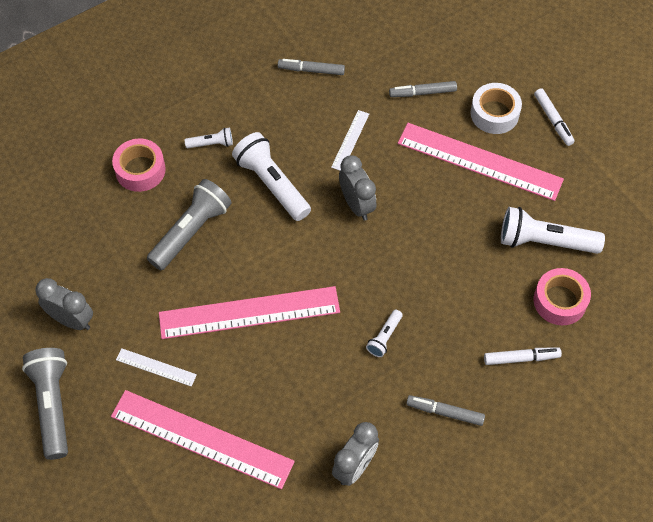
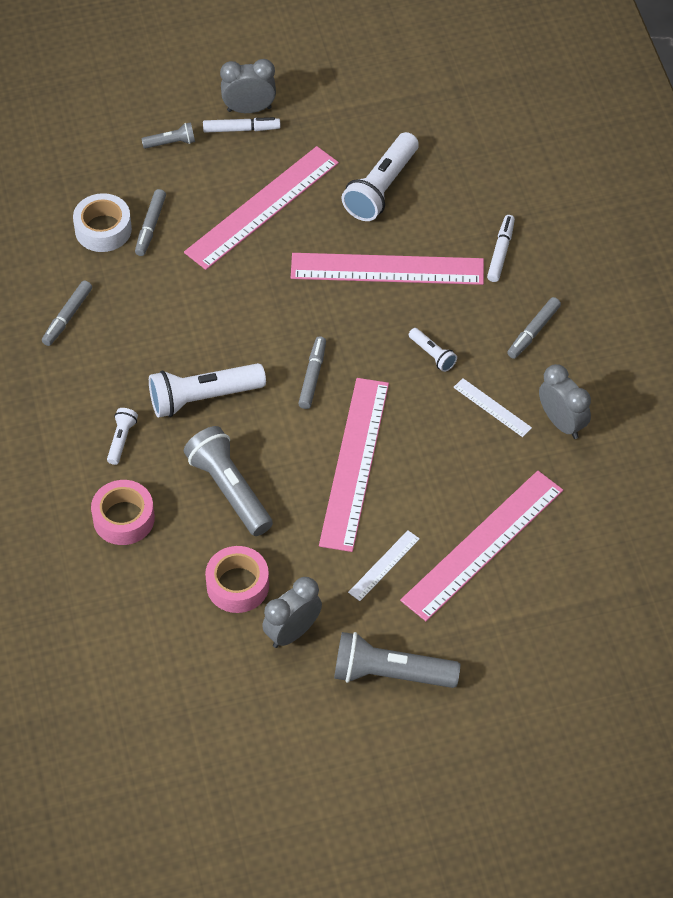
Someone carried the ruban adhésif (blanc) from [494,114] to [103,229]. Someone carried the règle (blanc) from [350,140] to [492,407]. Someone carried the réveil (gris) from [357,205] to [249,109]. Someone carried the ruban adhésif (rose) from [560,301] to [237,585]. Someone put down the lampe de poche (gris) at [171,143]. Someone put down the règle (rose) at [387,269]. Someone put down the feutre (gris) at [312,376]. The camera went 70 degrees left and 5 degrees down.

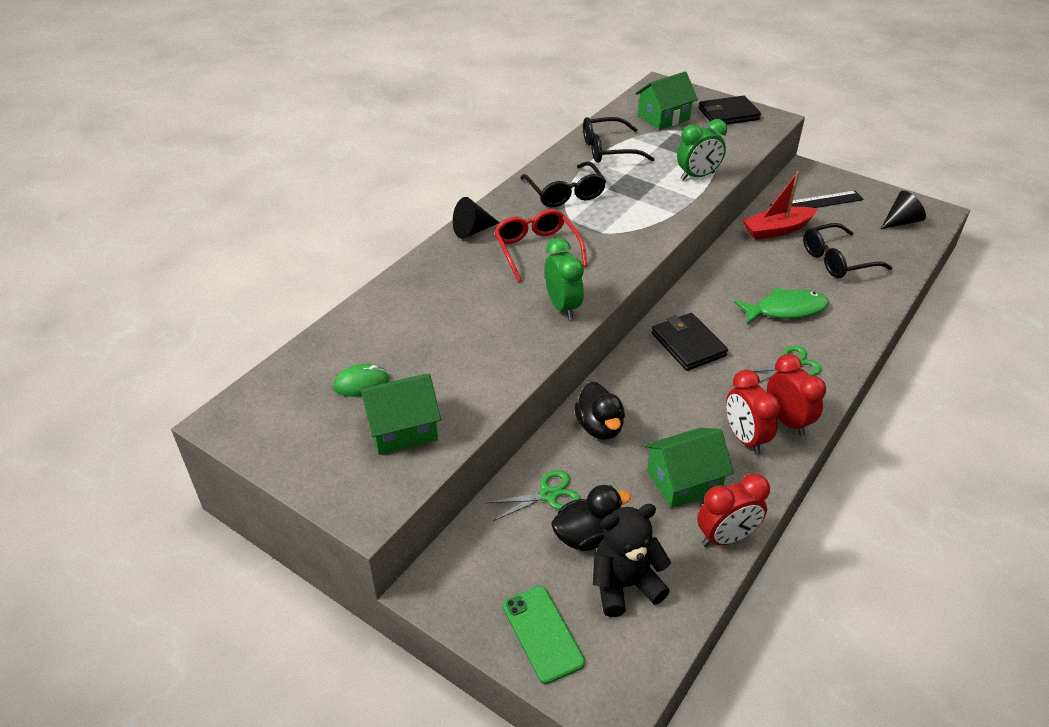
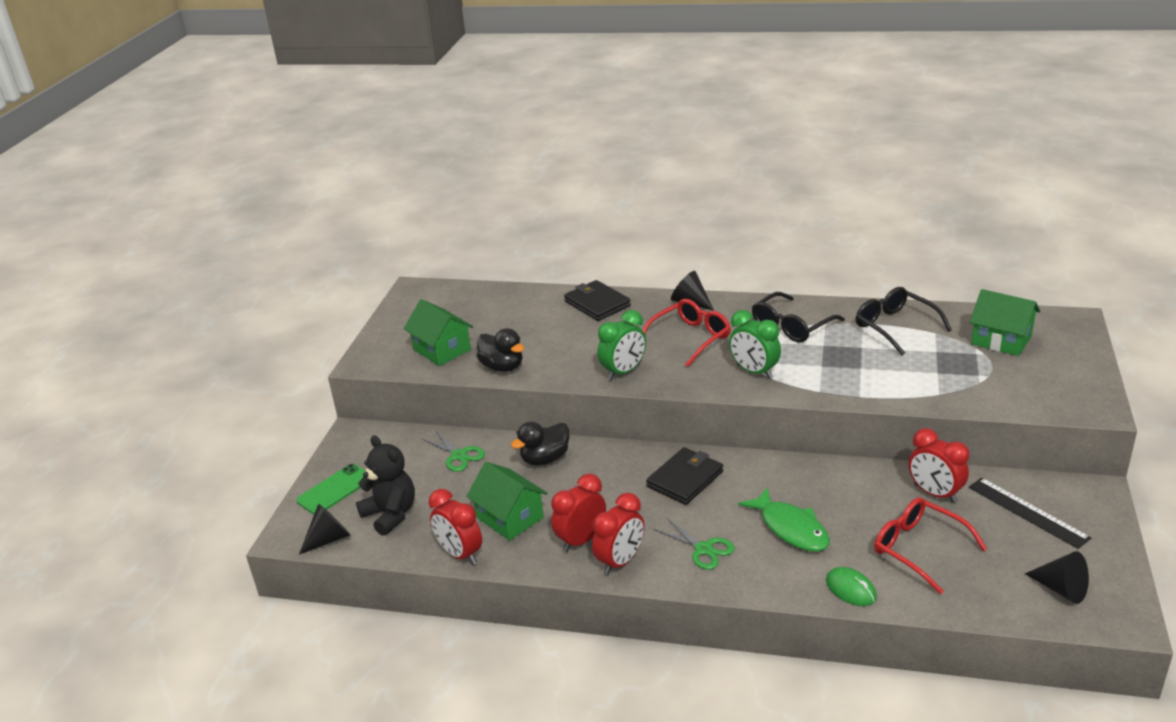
Someone carried the portefeuille (noir) from [728,114] to [597,304]. Someone carried the réveil (vert) from [697,176] to [754,372]. Someone swapped the bateau (rouge) at [777,230] for the réveil (rouge) at [935,493]. Someone repainted the lunettes (noir) at [837,260], which became the lunettes (rouge) at [918,549]. Someone carried the souris (vert) from [361,383] to [851,589]. Someone carried the canard (noir) from [586,536] to [502,367]. Someone put down the cône (noir) at [329,539]. The camera went 70 degrees right and 10 degrees down.

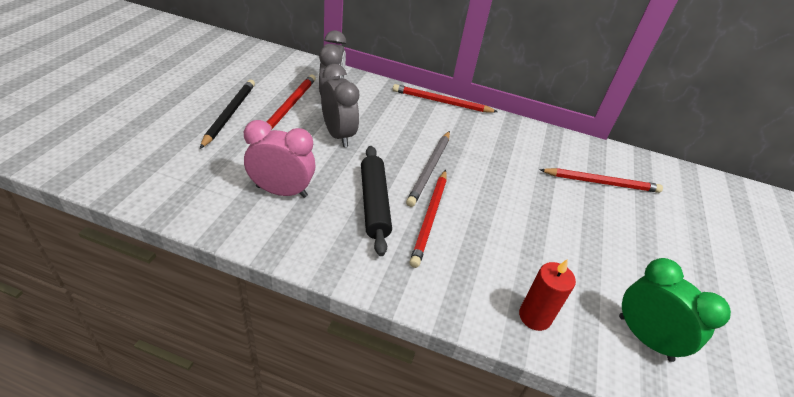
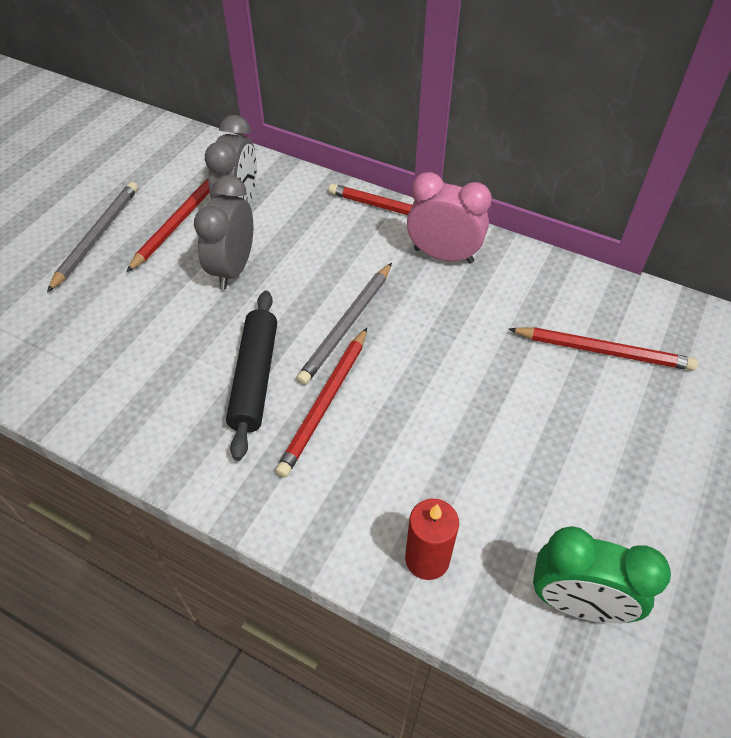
Someone rotated the réveil (gris) at [338,135] by 150 degrees counterclockwise. Someone repainted the crayon (noir) at [229,114], which became the crayon (gris) at [96,237]. Someone carried the réveil (rose) from [281,191] to [443,256]. Someone rotated the réveil (vert) at [644,338] by 135 degrees clockwise. The camera went 15 degrees right and 10 degrees up.

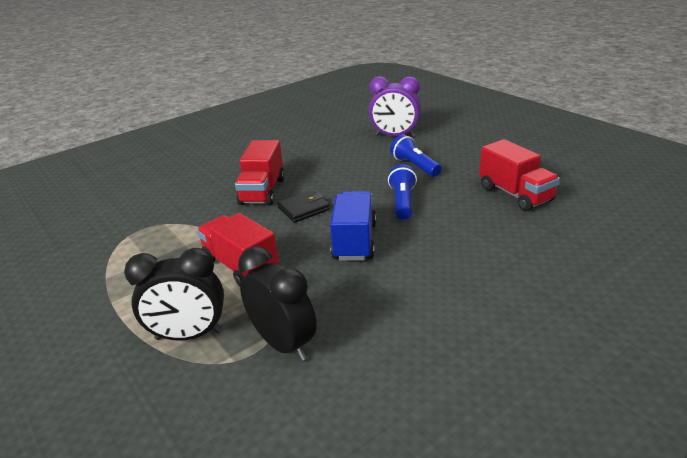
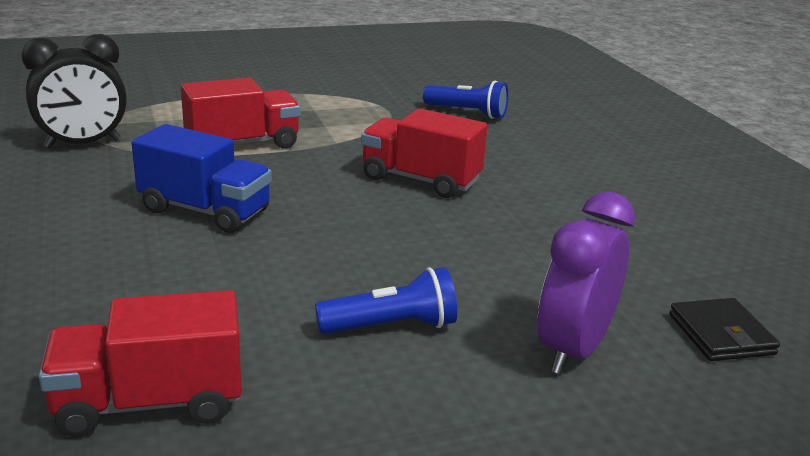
Someone carried the lampe de poche (bleu) from [403,202] to [467,113]. Someone carried the portefeuille (noir) from [303,209] to [721,334]. Someone took away the réveil (noir) at [189,335]. The camera went 105 degrees right and 5 degrees down.

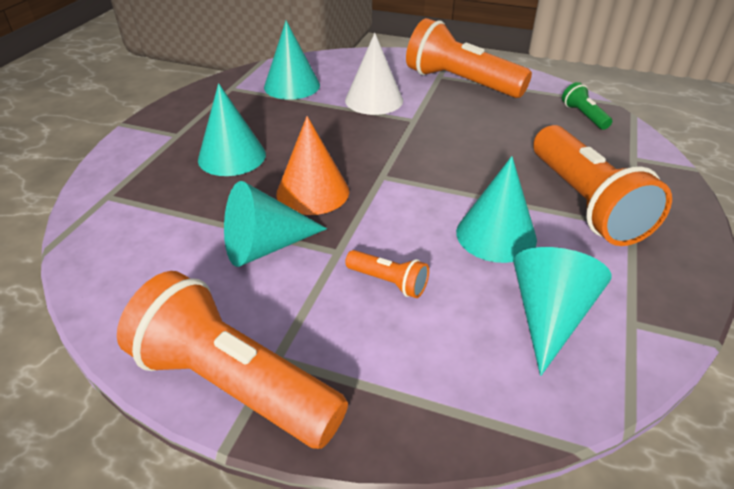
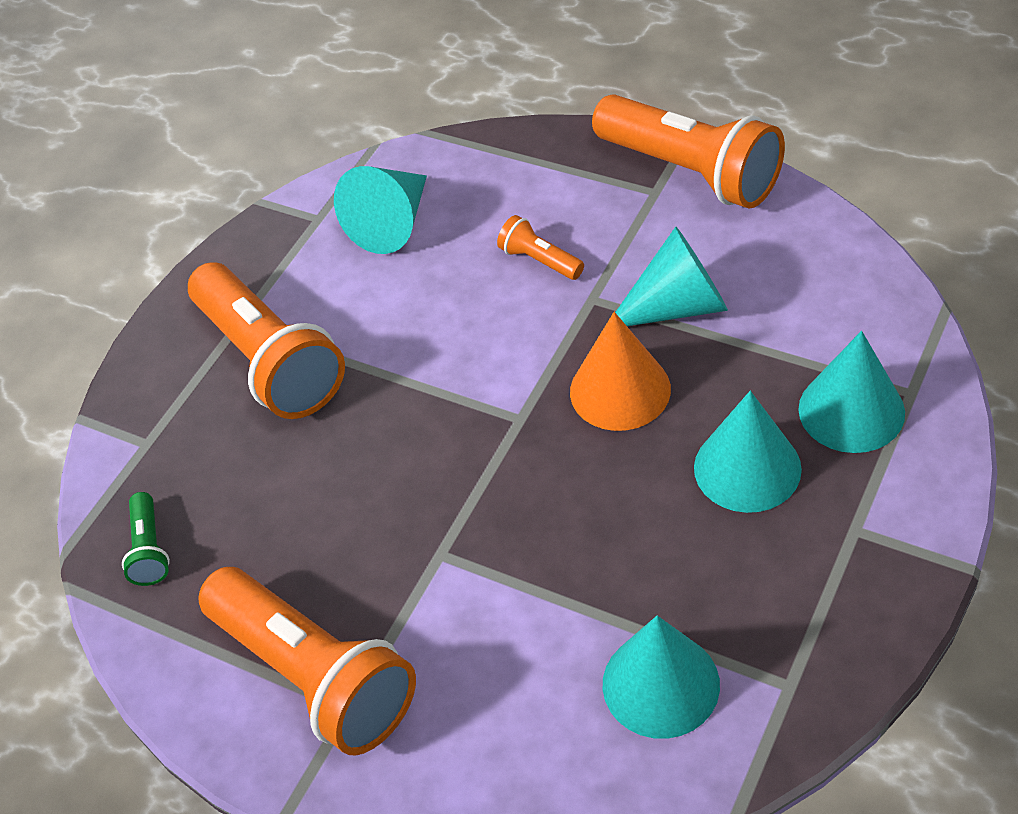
Someone took away the cône (blanc) at [374,100]. Someone rotated the lampe de poche (orange) at [585,203] by 150 degrees clockwise. Someone carried the cône (turquoise) from [496,235] to [851,410]. The camera went 165 degrees left and 10 degrees up.

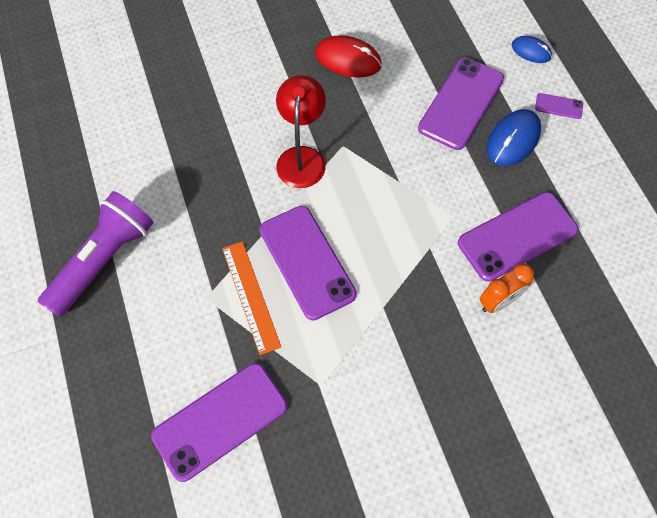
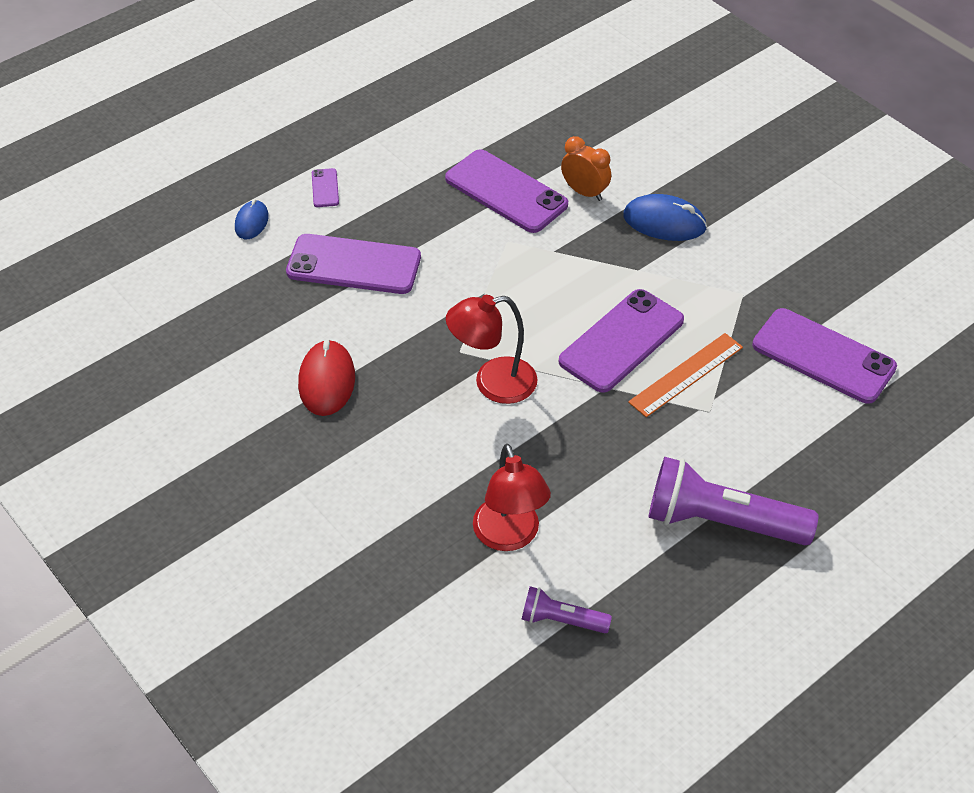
Someone carried the souris (bleu) from [513,140] to [664,222]. Someone put down the lampe (rouge) at [510,536]. Someone put down the lampe de poche (violet) at [561,620]. The camera went 110 degrees left and 15 degrees down.

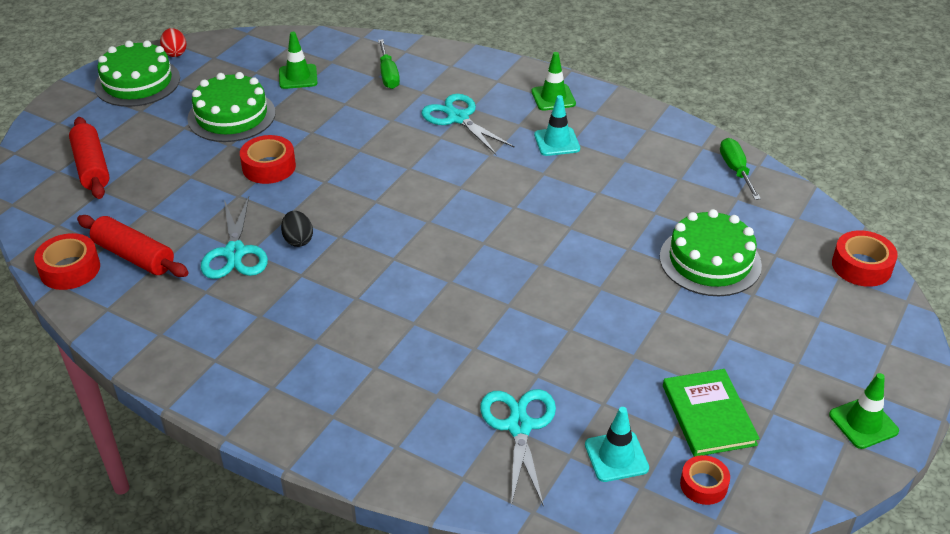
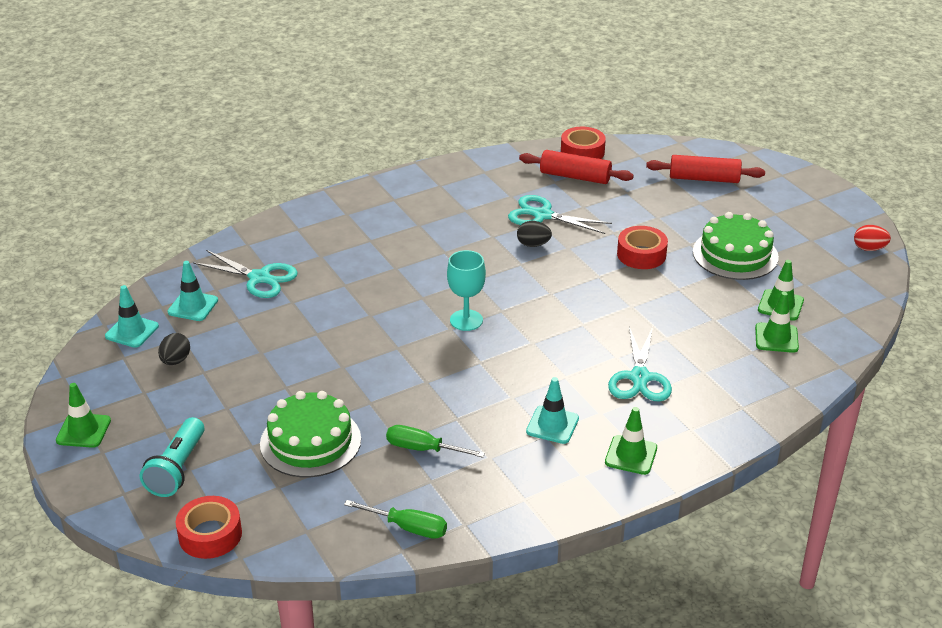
Someone carried the tournevis (vert) from [388,75] to [423,449]. Someone took away the gâteau (vert) at [137,82]. Someone rotated the ciseaux (turquoise) at [458,118] by 105 degrees clockwise. Someone rotated the rouleau à pâtisserie (rouge) at [134,256] by 45 degrees clockwise. Someone swapped the livre (vert) at [708,415] for the œuf (noir) at [175,361]. Someone swapped the ruban adhésif (rouge) at [703,485] for the cône de chantier (turquoise) at [132,331]. Someone put down the verre à pied (turquoise) at [466,320]. Someone put down the cône de chantier (vert) at [776,338]. Someone put down the lampe de poche (turquoise) at [177,469]. The camera went 120 degrees right and 5 degrees down.

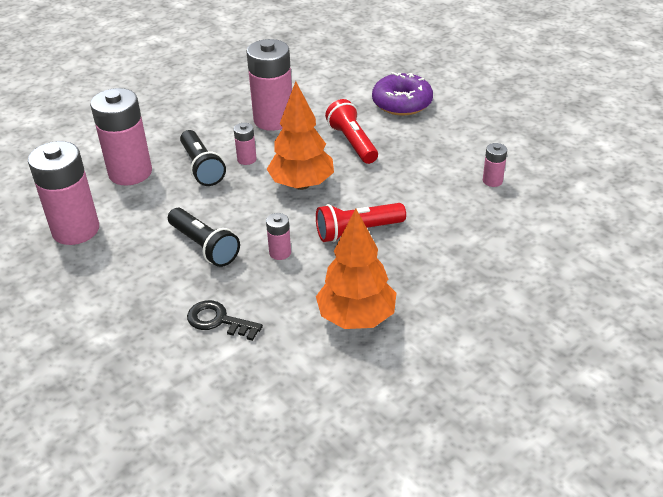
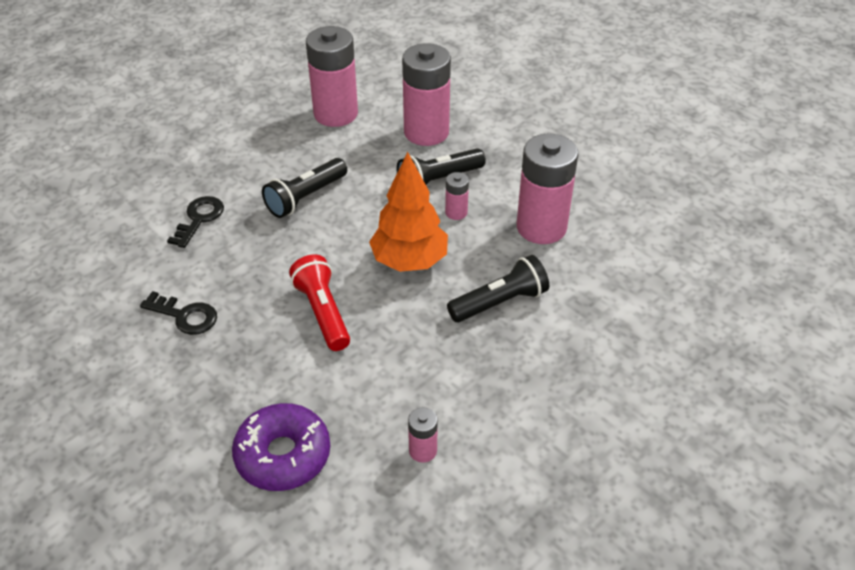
Someone carried the beignet (violet) from [402,103] to [283,455]. Someone repainted the lampe de poche (rouge) at [352,142], which became the lampe de poche (noir) at [500,302]. Someone swapped the arbre (orange) at [356,318] for the clé (noir) at [185,316]. Someone took away the pile (rose) at [280,253]. The camera went 85 degrees right and 5 degrees up.

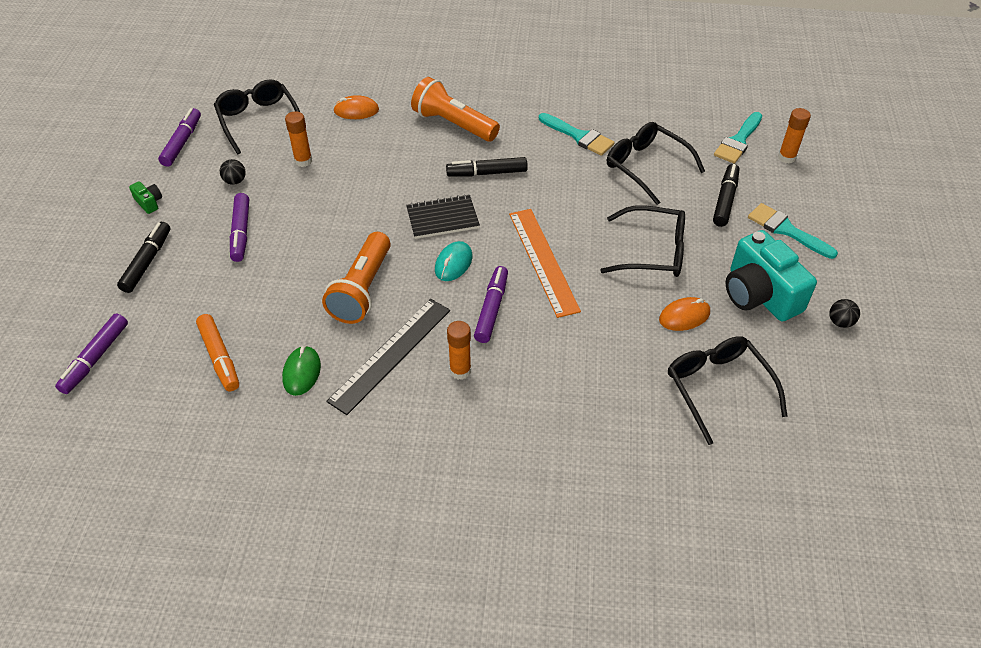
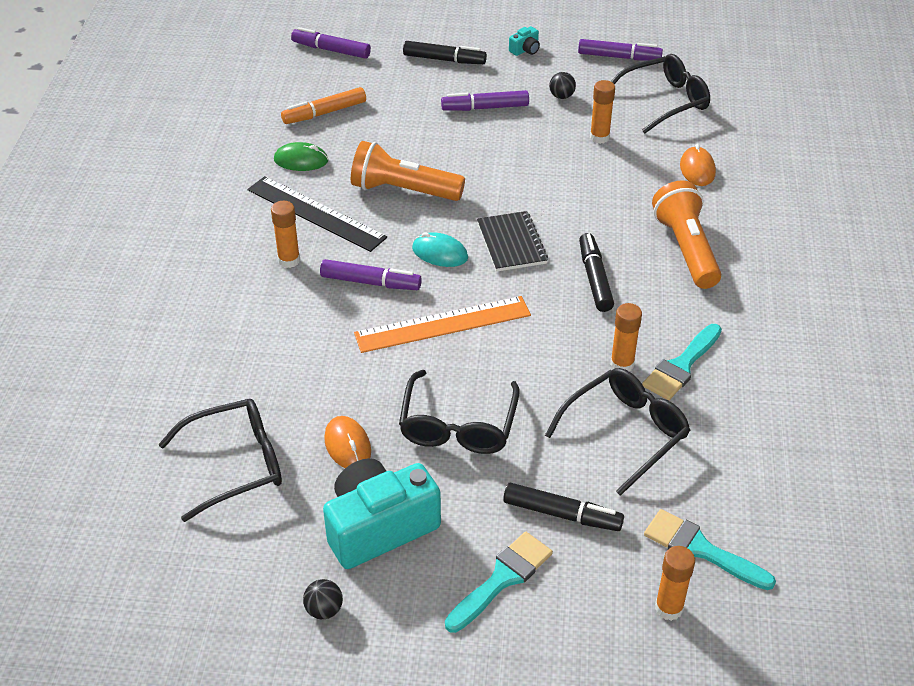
Someone rotated the lampe de poche (orange) at [453,124] by 45 degrees counterclockwise. Someone repainted the appareil photo (vert) at [149,202], which became the appareil photo (turquoise) at [525,50]. Someone put down the bâton de colle (orange) at [622,364]. The camera went 90 degrees right and 5 degrees down.

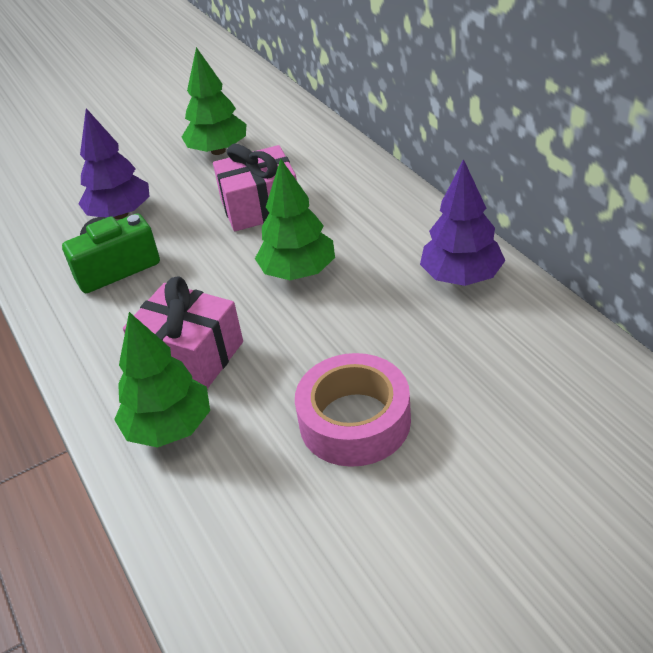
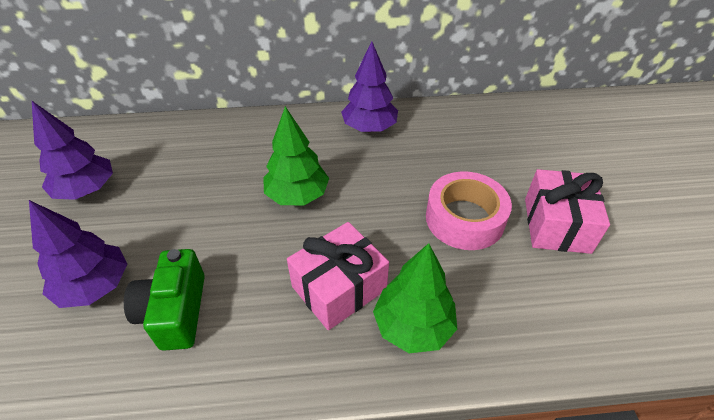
Someone repainted the arbre (vert) at [218,151], which became the arbre (violet) at [87,190]. Someone carried the cadeau (rose) from [260,207] to [556,225]. The camera went 70 degrees left and 5 degrees up.

